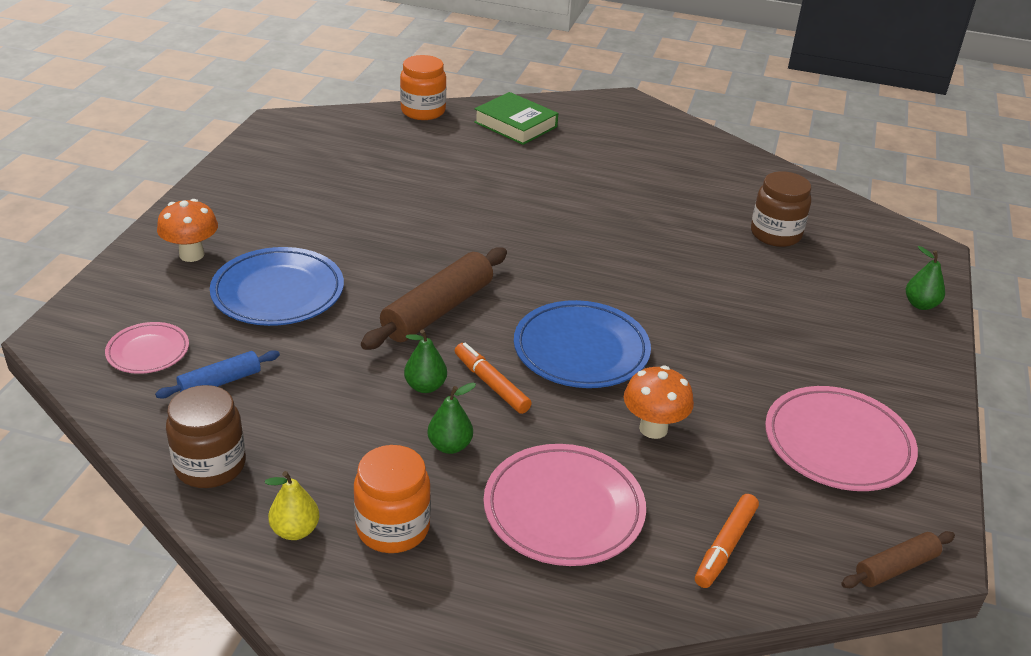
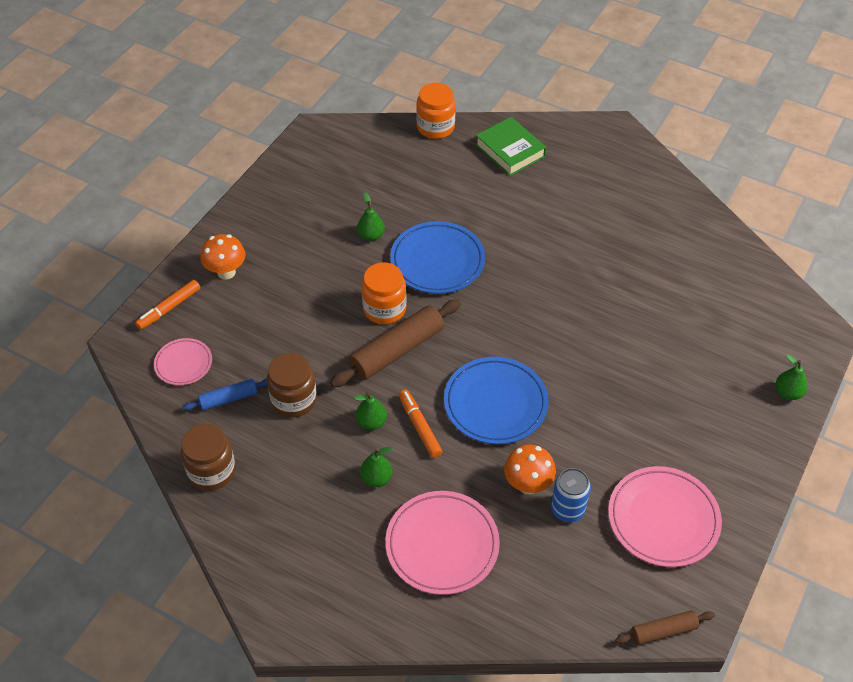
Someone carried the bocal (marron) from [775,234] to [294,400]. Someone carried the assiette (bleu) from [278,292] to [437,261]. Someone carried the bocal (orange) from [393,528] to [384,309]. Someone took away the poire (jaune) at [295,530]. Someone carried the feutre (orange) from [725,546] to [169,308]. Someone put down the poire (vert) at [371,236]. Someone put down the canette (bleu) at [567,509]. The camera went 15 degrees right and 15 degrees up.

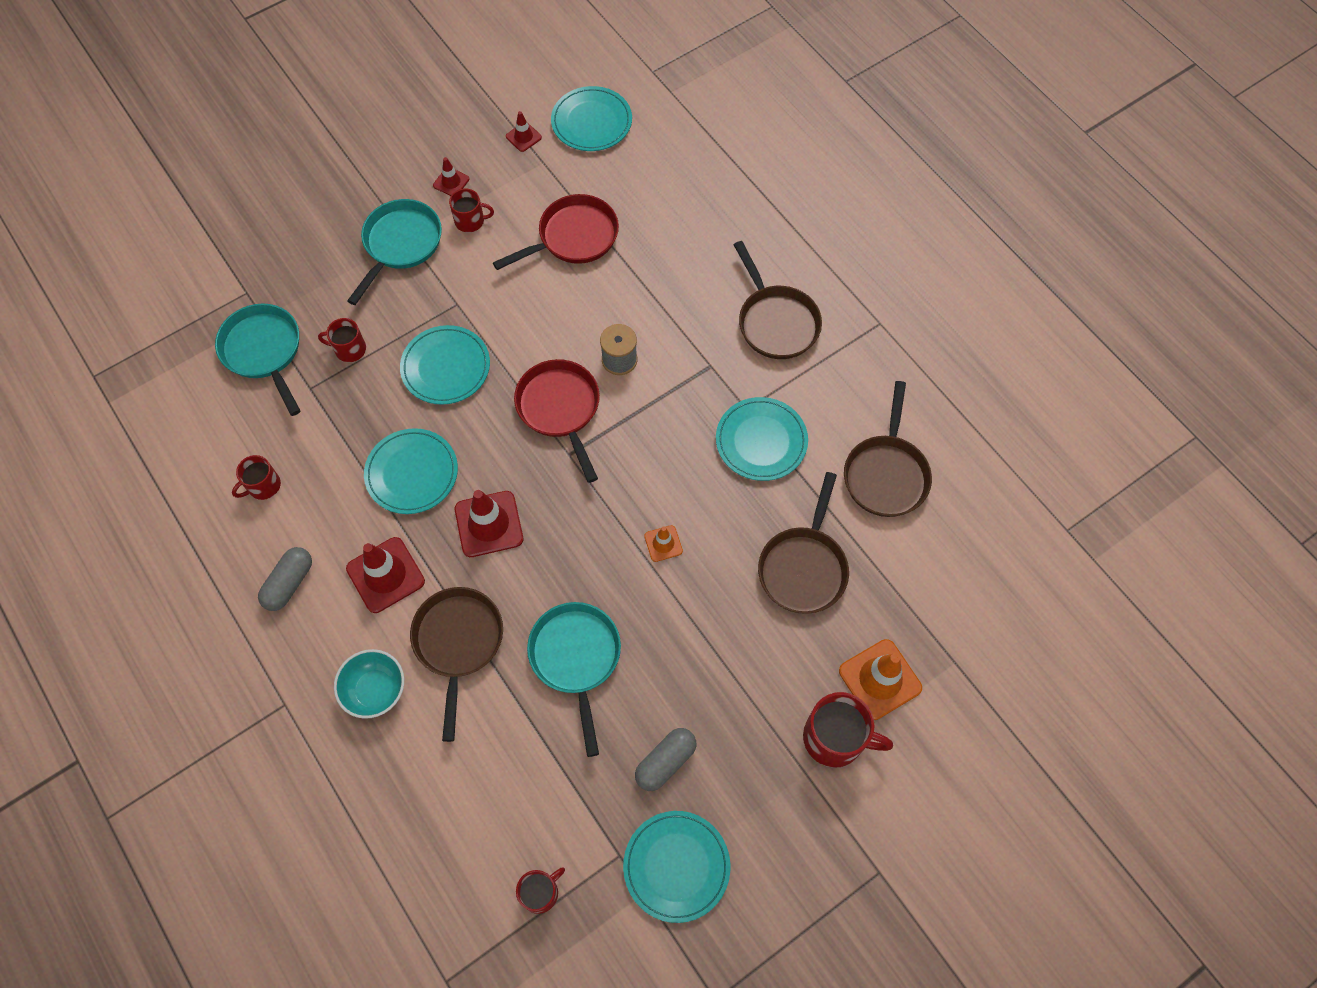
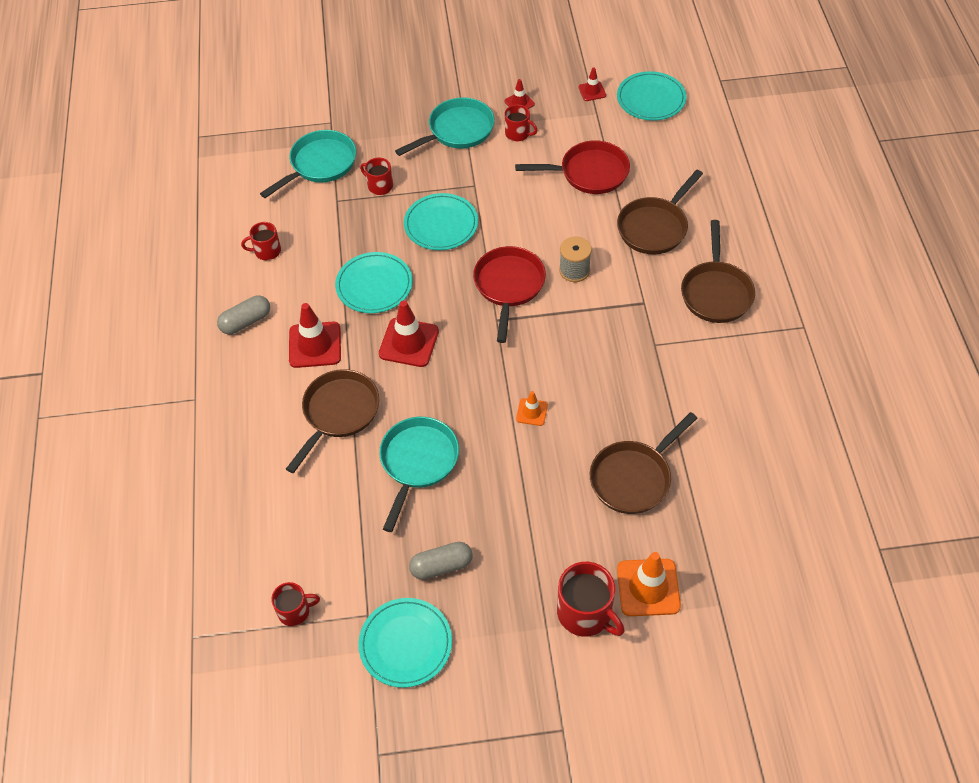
Someone rotated the poêle (turquoise) at [264,351] by 45 degrees clockwise. Someone carried the poêle (marron) from [886,474] to [654,227]. Someone took away the assiette (turquoise) at [761,441]. Someone took away the bol (turquoise) at [375,690]. The camera went 30 degrees right and 10 degrees down.

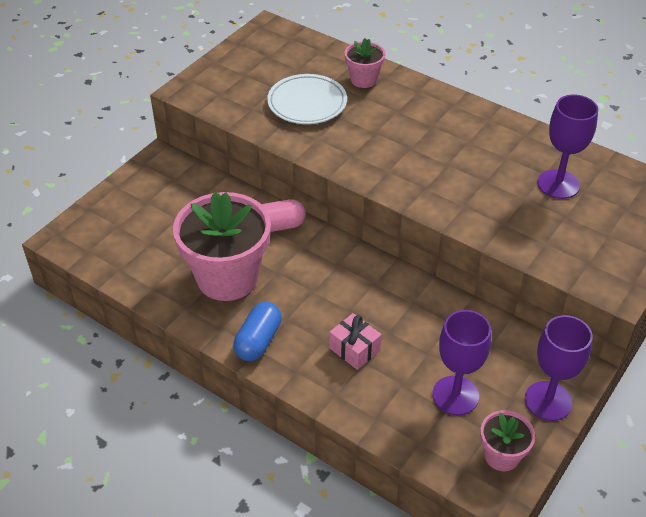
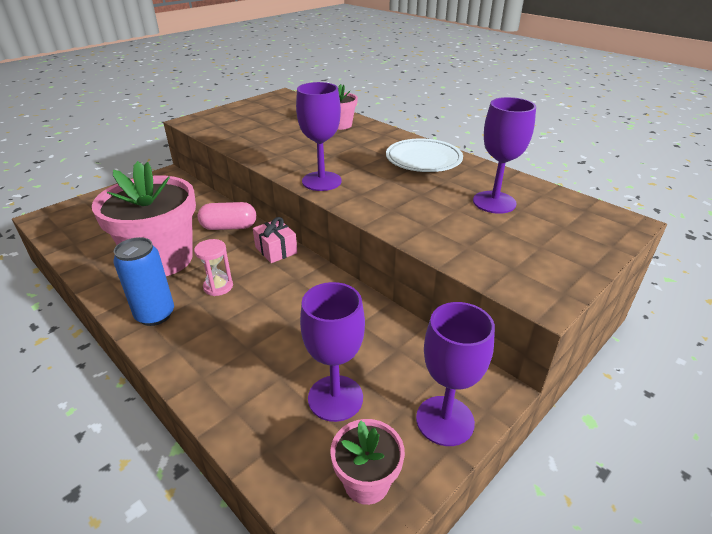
Someone carried the assiette (blanc) from [307,103] to [423,160]. Someone swapped the gélule (bleu) at [258,341] for the canette (bleu) at [155,315]. Someone carried the cadeau (rose) from [354,349] to [276,250]. Someone put down the verre à pied (violet) at [321,181]. Someone put down the sablier (rose) at [218,286]. The camera went 10 degrees right and 10 degrees down.

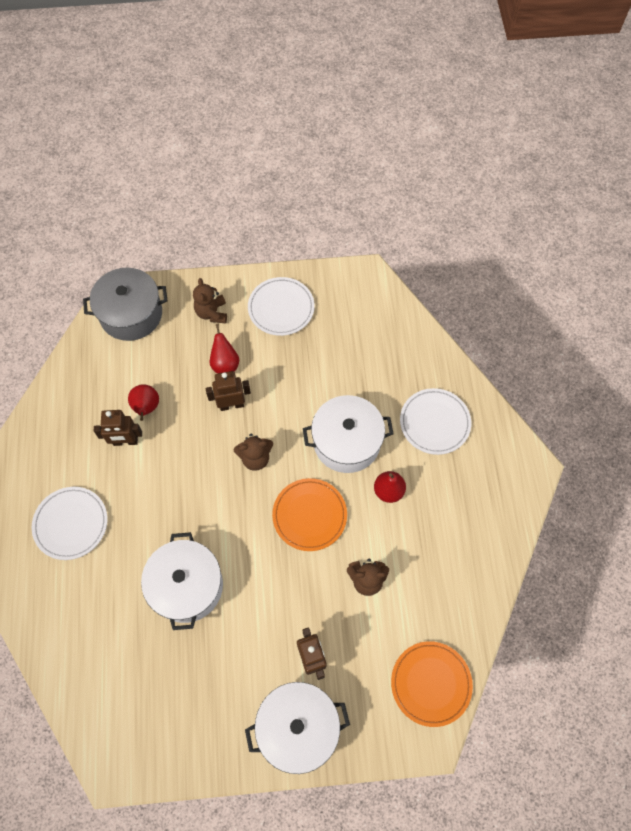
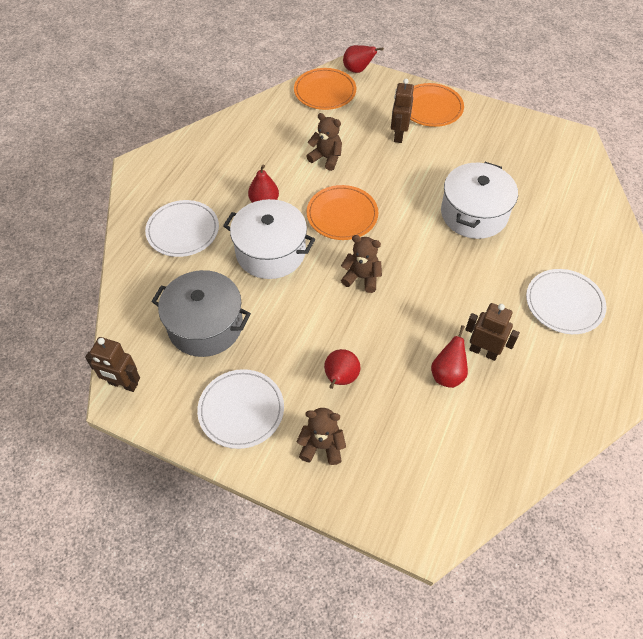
Someone carried the marmite (gris) from [131,314] to [205,325]. Someone rotated the ours en peluche (marron) at [212,313] by 105 degrees counterclockwise. Someone carried the robot (marron) from [231,405] to [123,384]. Someone swapped the marmite (blanc) at [298,727] for the assiette (orange) at [431,107]. Someone put down the poire (rouge) at [358,70]. The camera went 150 degrees left and 10 degrees down.

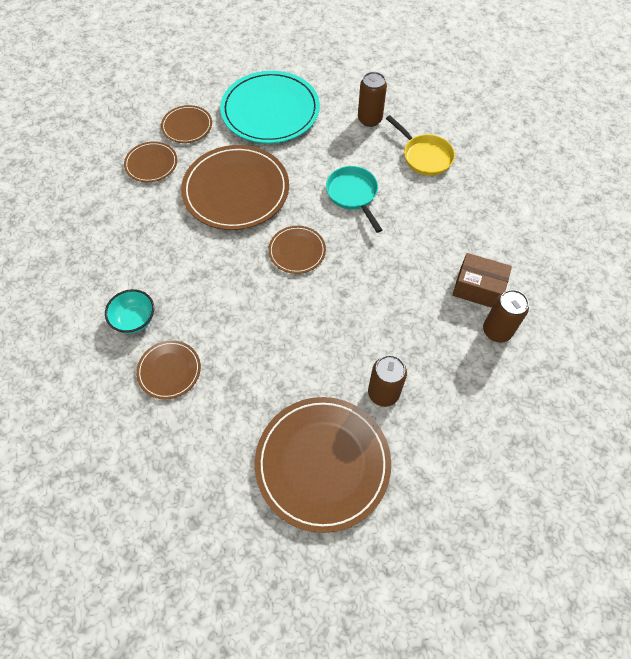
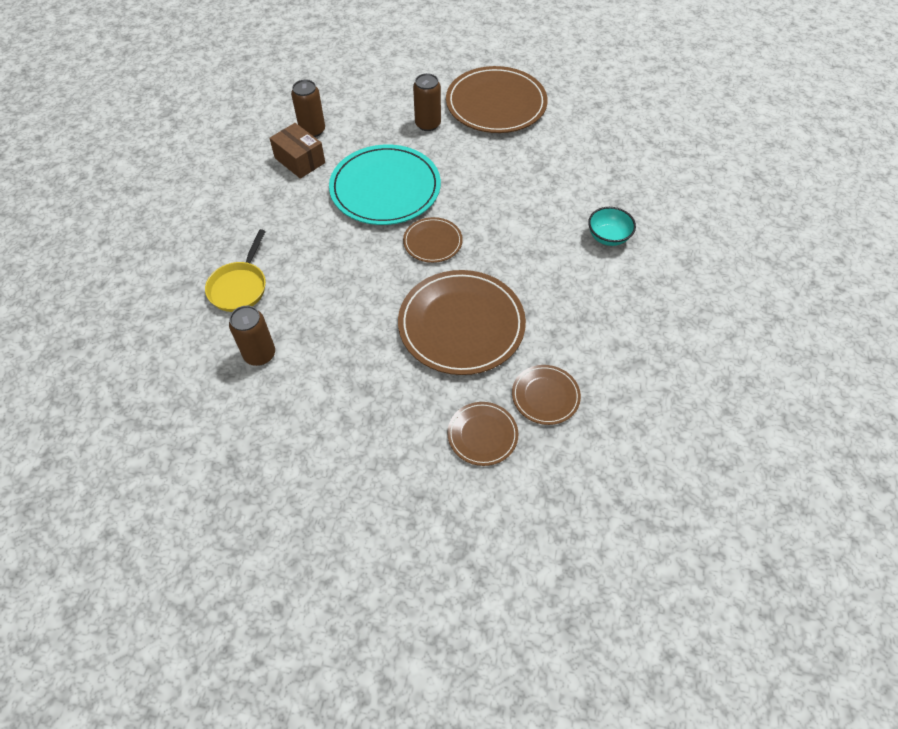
Someone carried the assiette (turquoise) from [270,110] to [385,188]. Someone rotated the poêle (jaune) at [424,156] by 150 degrees counterclockwise. Someone took away the poêle (turquoise) at [353,195]. Someone took away the assiette (marron) at [169,370]. The camera went 155 degrees left and 5 degrees down.

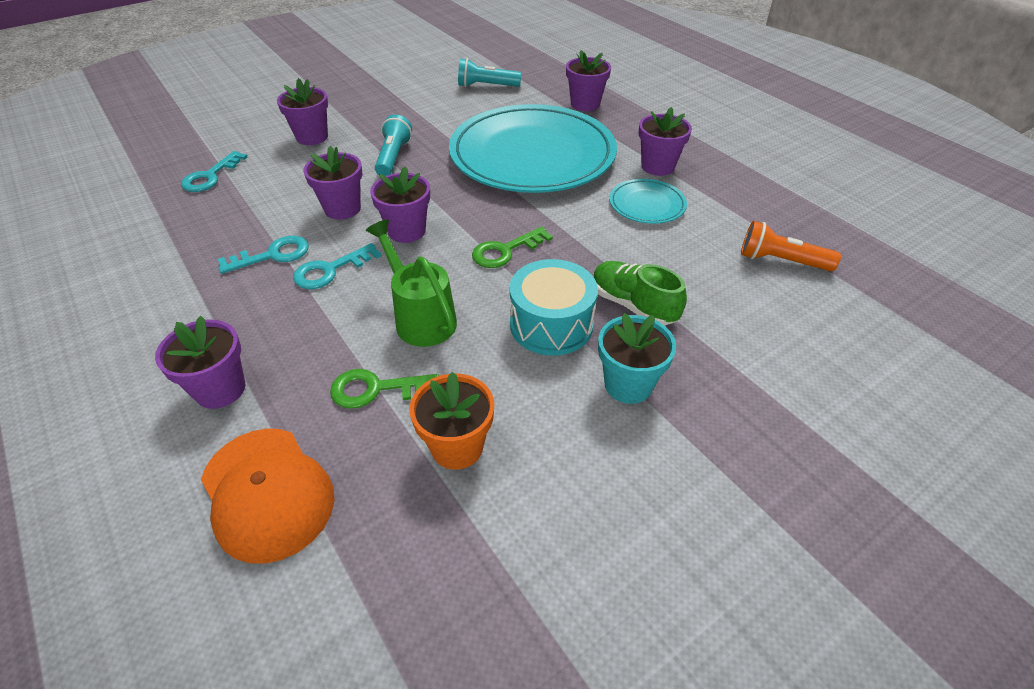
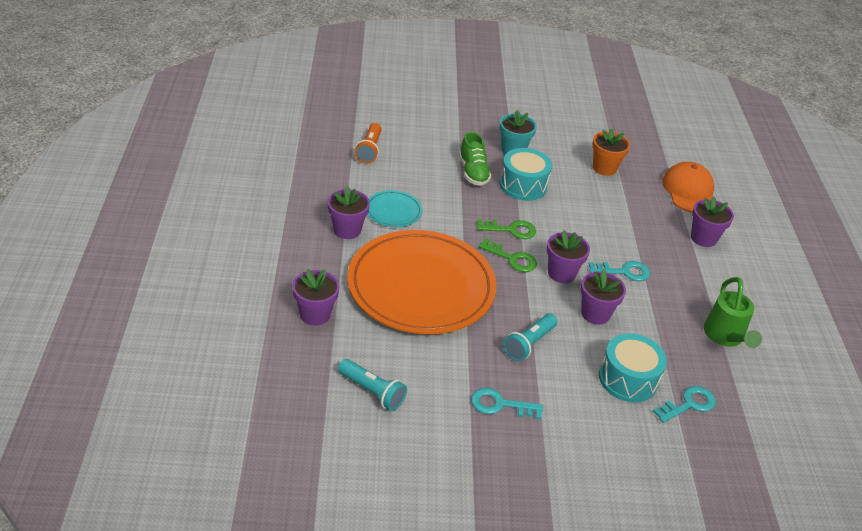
Someone took away the pot de fleurs (violet) at [312,137]. Someone repainted the assiette (turquoise) at [532,155], which became the assiette (orange) at [421,287]. Someone carried the arrosoir (vert) from [421,317] to [725,337]. Someone rotated the lampe de poche (orange) at [780,261] by 45 degrees clockwise. Someone carried the clé (turquoise) from [272,255] to [500,405]. Someone carried the clé (vert) from [376,389] to [512,258]. Someone put down the tambour (turquoise) at [628,379]. The camera went 150 degrees left and 5 degrees down.

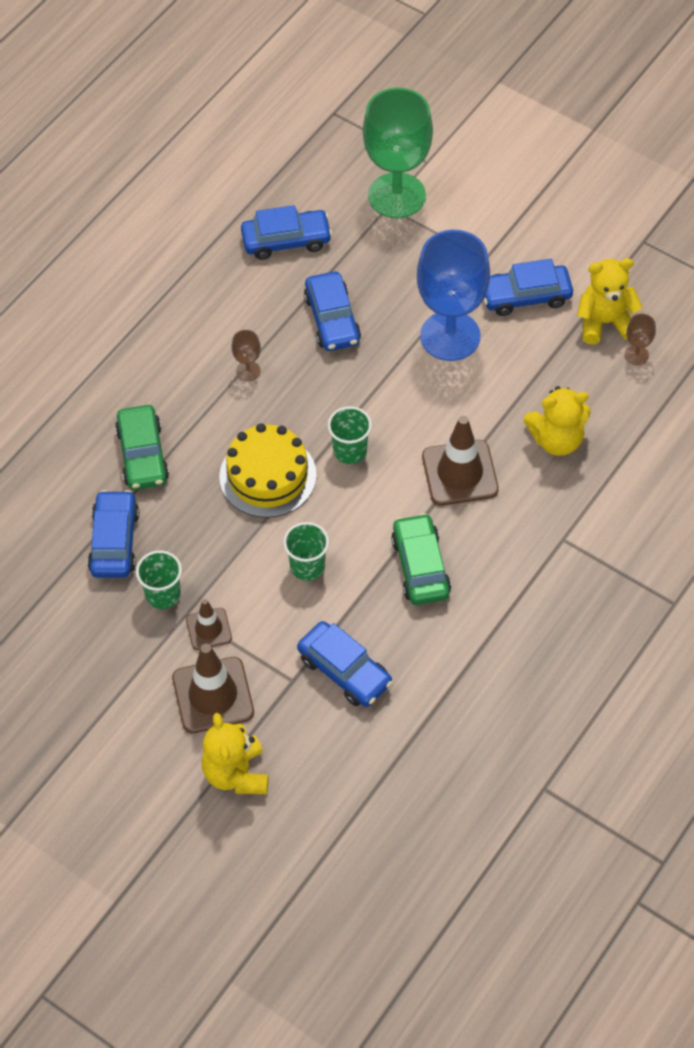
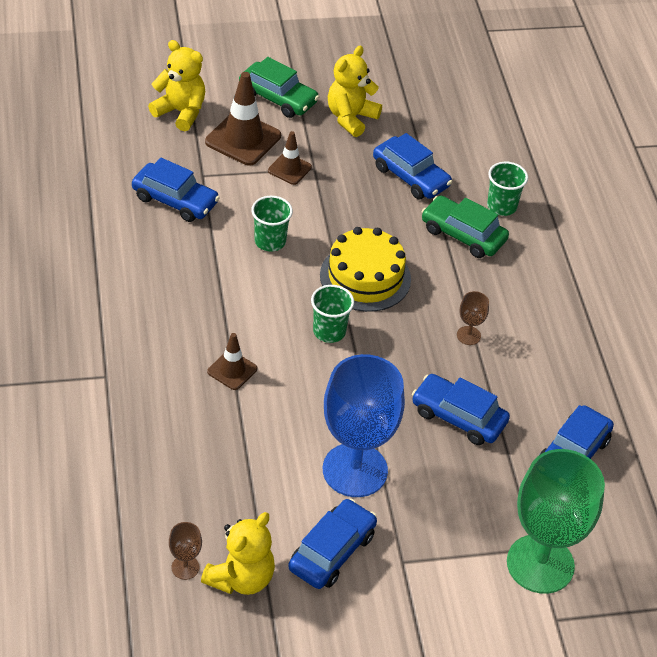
Someone carried the ours en peluche (jaune) from [556,440] to [351,118]. Someone scaled the cône de chantier (marron) at [460,473] by 0.57. Someone carried the voiture (vert) from [420,566] to [278,98]. Someone carried the gobelet (vert) from [163,594] to [501,206]. Someone rotated the voiture (bleu) at [344,670] by 150 degrees counterclockwise. The camera went 130 degrees right and 10 degrees down.

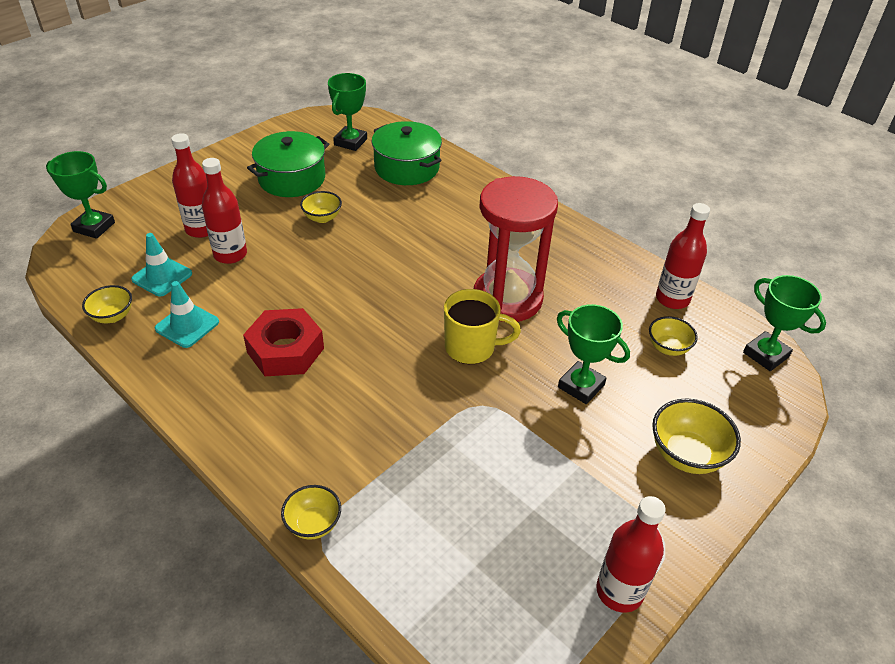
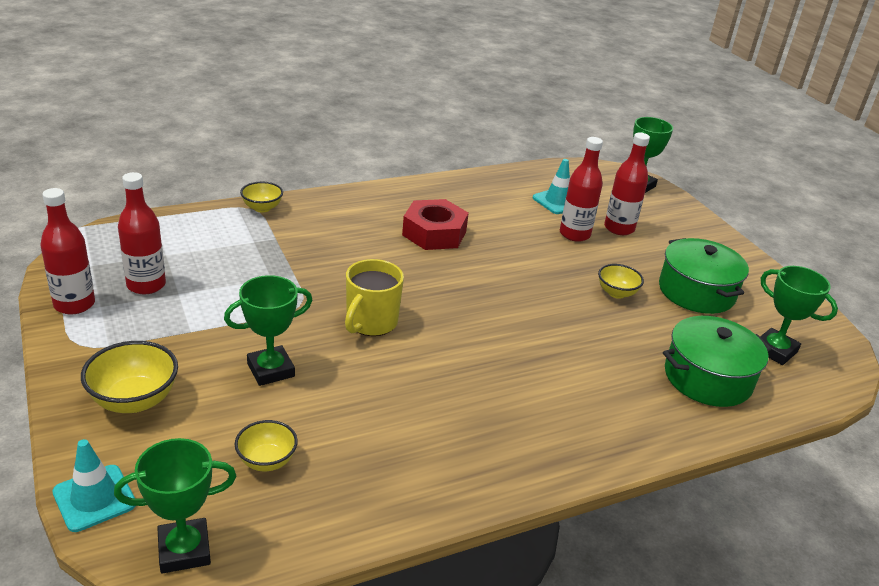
Someone took away the sablier (rouge) at [507,298]. Someone carried the bouteille (rouge) from [672,299] to [146,285]. Someone carried the cône de chantier (turquoise) from [187,325] to [94,498]. Someone took away the bol (jaune) at [112,316]. The camera went 110 degrees right and 10 degrees down.

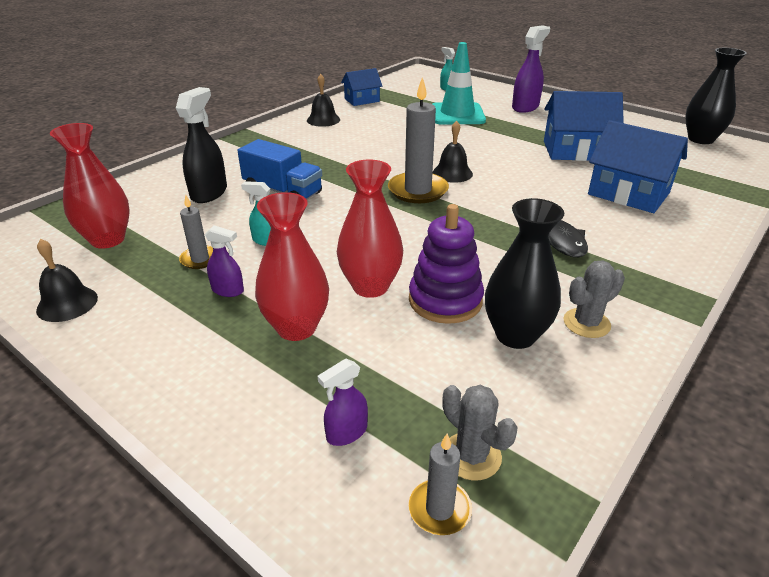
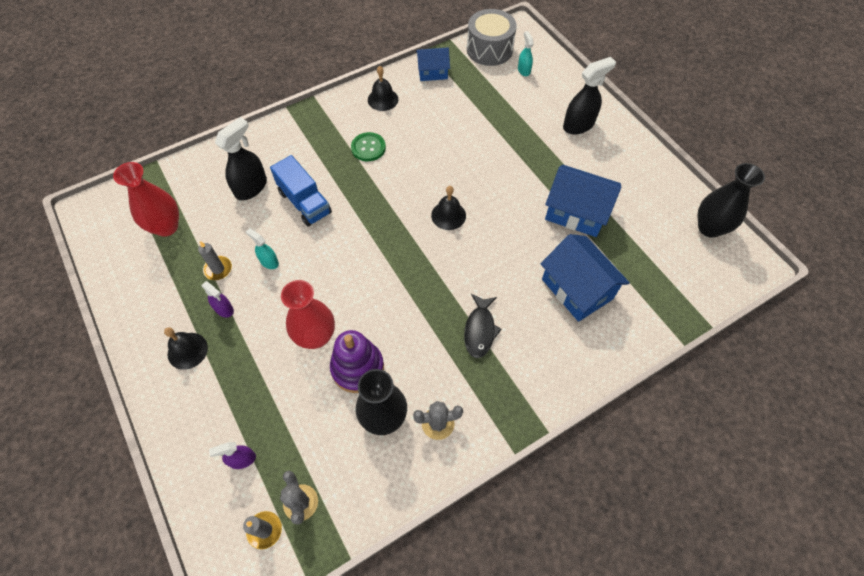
Someone repainted the vaporisateur (violet) at [525,107], which became the vaporisateur (noir) at [578,125]. Someone took away the cône de chantier (turquoise) at [457,114]. Someone took away the bougie (gris) at [418,190]. Someone took away the vase (rouge) at [296,328]. Someone carried the cloche (noir) from [67,303] to [187,350]. Someone put down the tambour (gris) at [489,49]. Someone put down the bouton (vert) at [368,148]. The camera went 20 degrees right and 25 degrees up.

